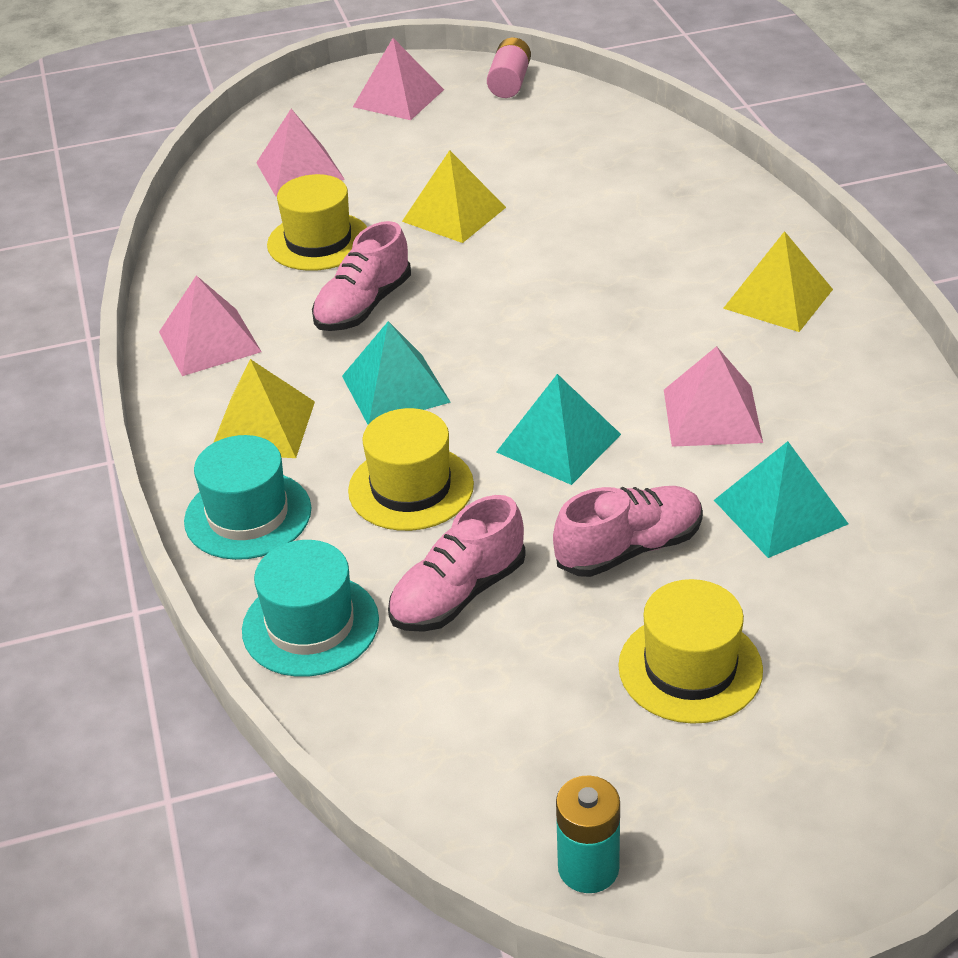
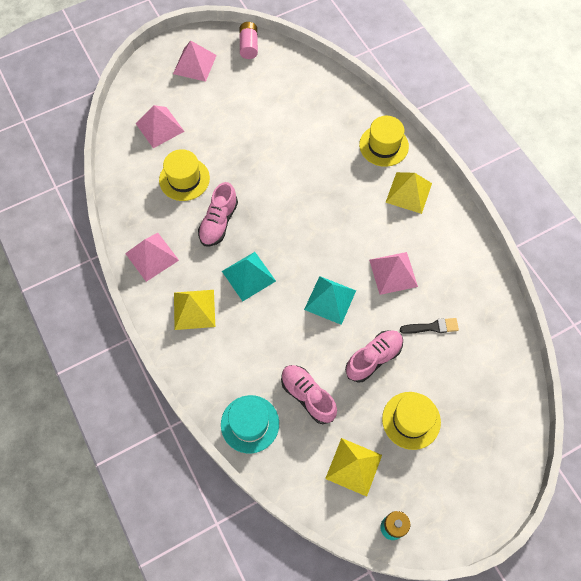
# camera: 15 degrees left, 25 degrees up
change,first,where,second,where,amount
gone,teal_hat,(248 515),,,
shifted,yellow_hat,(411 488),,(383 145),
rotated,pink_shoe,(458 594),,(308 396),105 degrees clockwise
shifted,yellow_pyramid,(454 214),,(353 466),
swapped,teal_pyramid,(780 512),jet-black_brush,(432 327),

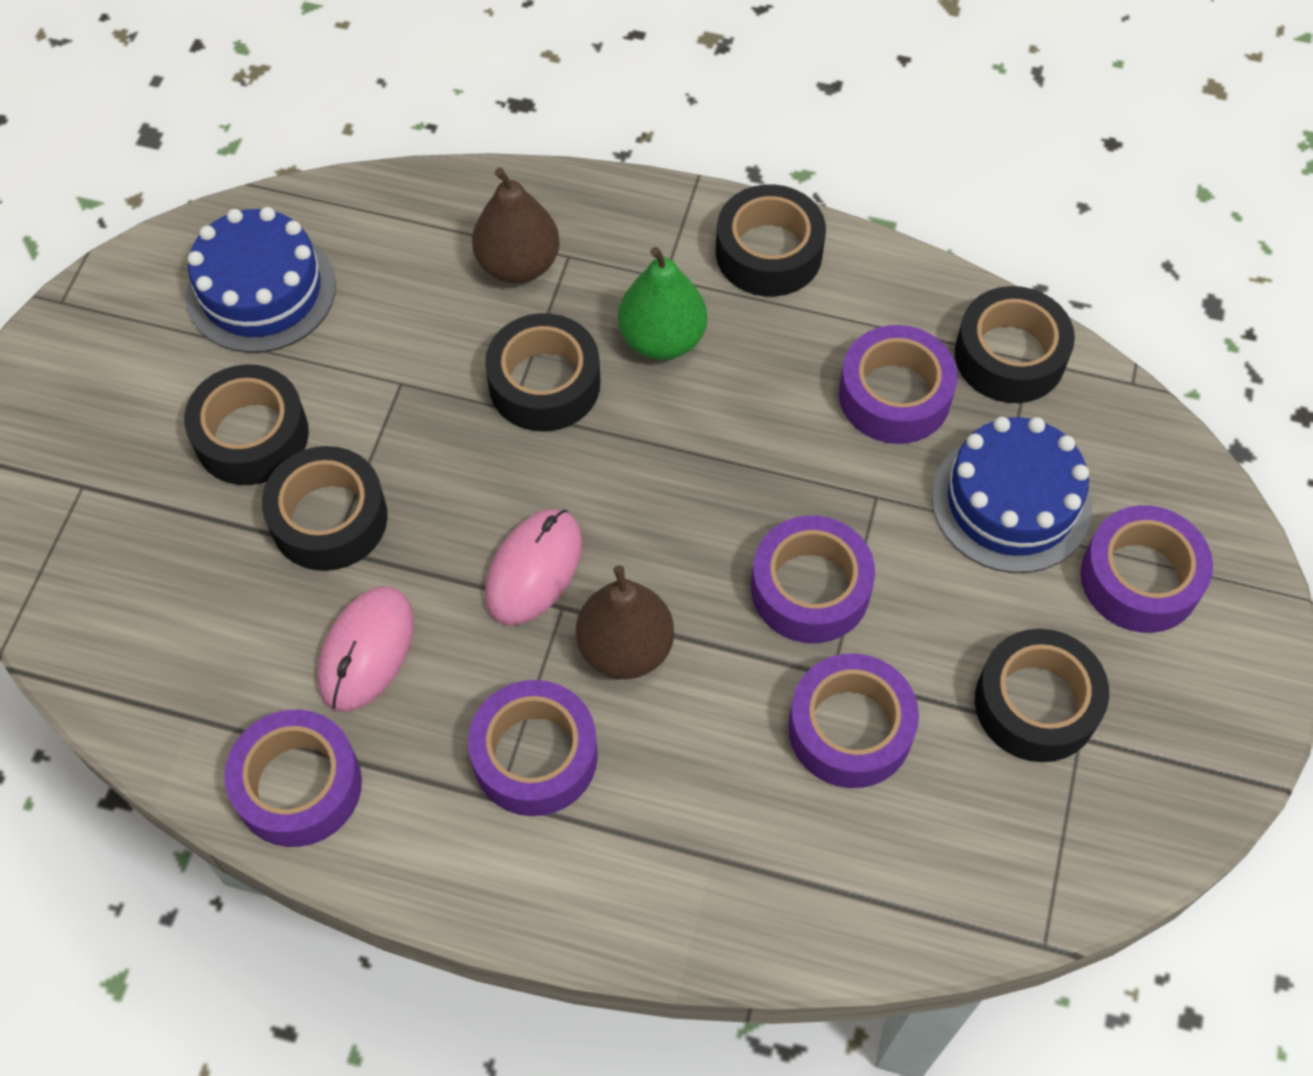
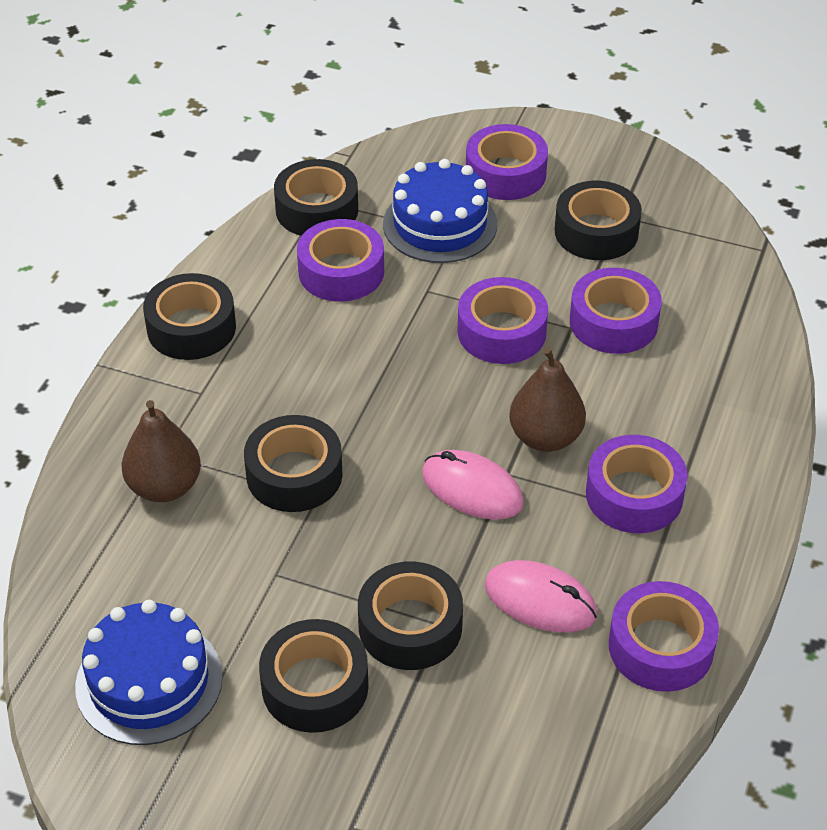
# camera: 85 degrees left, 15 degrees down
change,first,where,second,where,amount
gone,green_pear_fruit,(662 339),,,

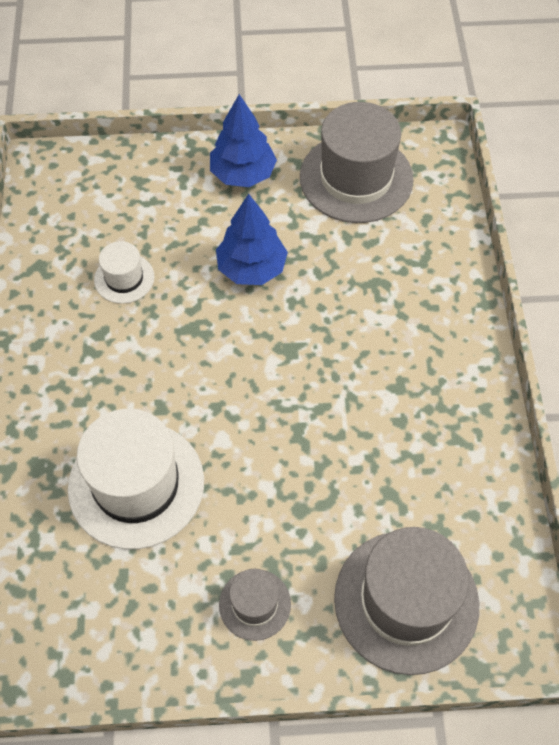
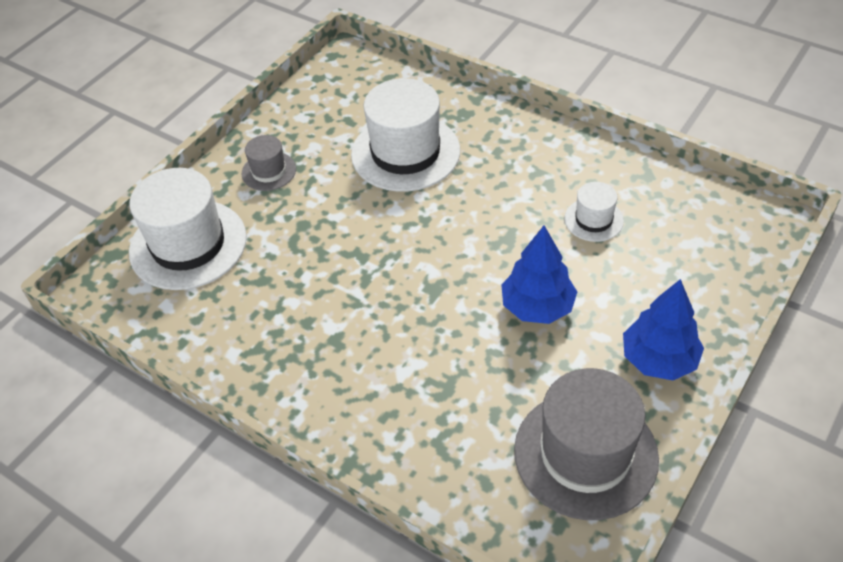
# camera: 130 degrees right, 10 degrees down
change,first,where,second,where,amount
repainted,gray_hat,(406 601),white_hat,(188 244),

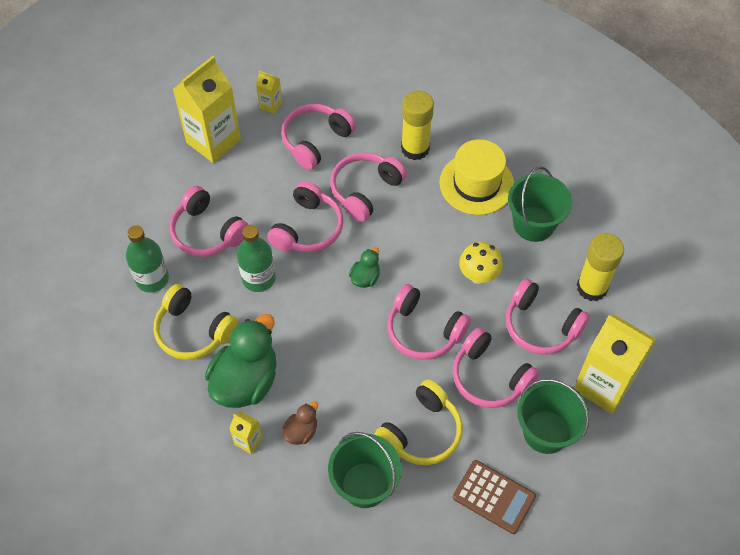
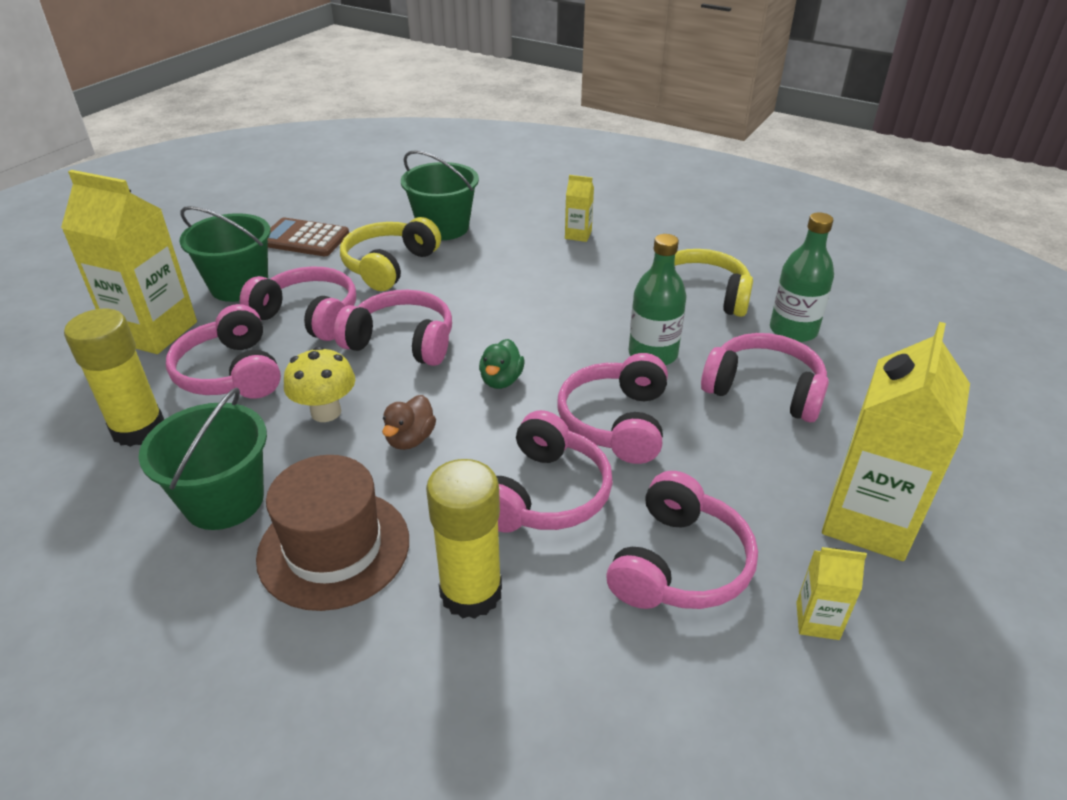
# camera: 165 degrees right, 20 degrees down
change,first,where,second,where,amount
gone,green_toy_duck,(246 381),,,
shifted,brown_toy_duck,(301 431),,(410 439),
repainted,yellow_hat,(476 184),brown_hat,(334 548),
rotated,pink_headphones,(541 326),,(231 373),135 degrees counterclockwise

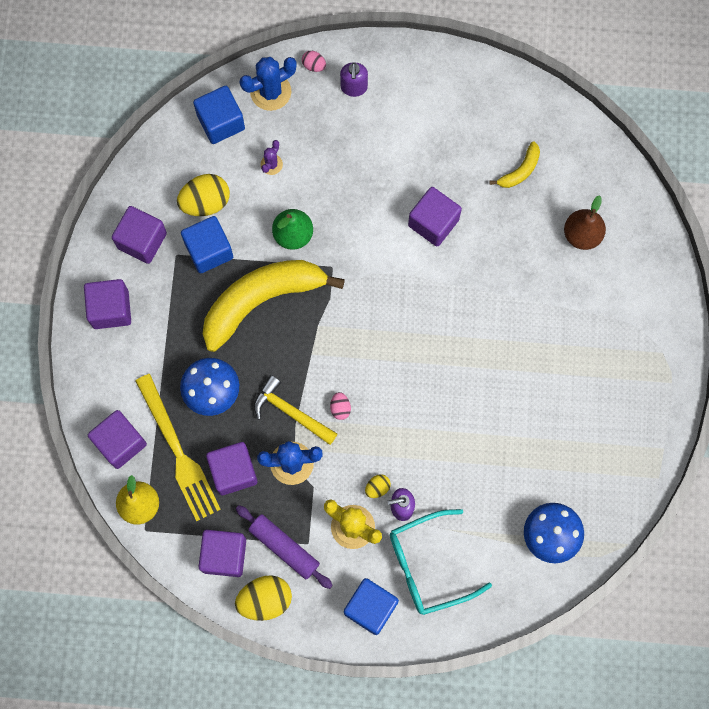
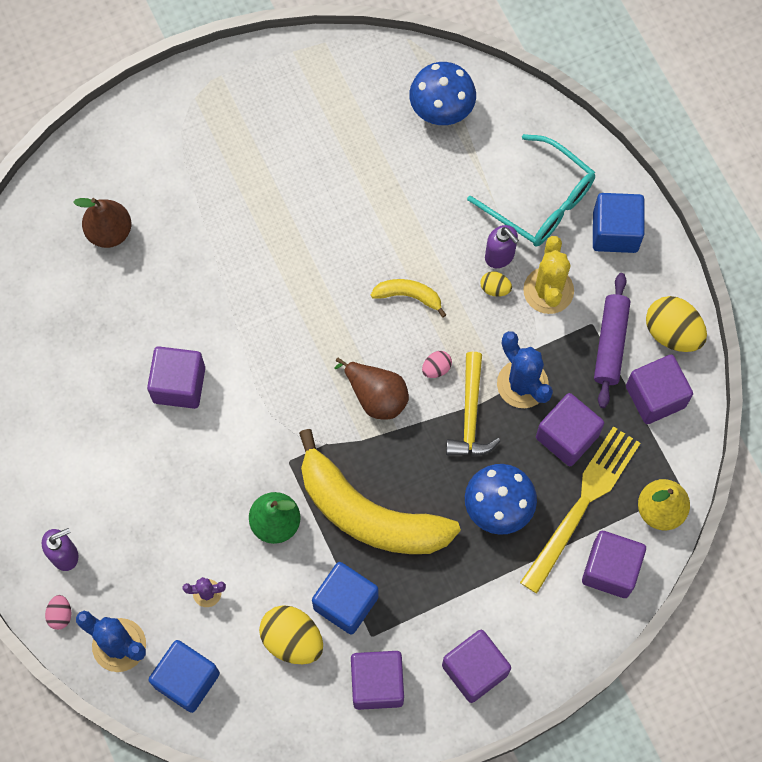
# camera: 120 degrees left, 5 degrees down
change,first,where,second,where,amount
shifted,yellow_banana_fruit,(520 171),,(409 296),
new,,,brown_pear_fruit,(376 396),

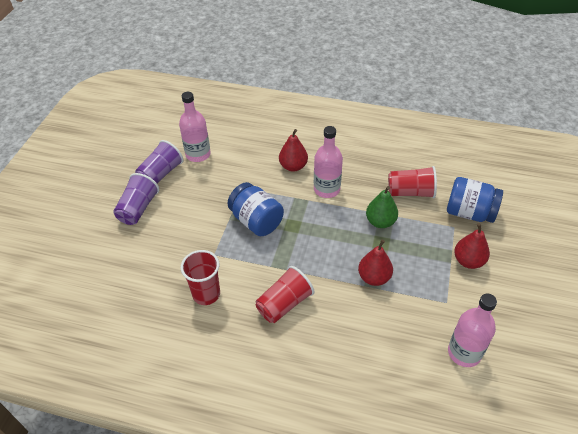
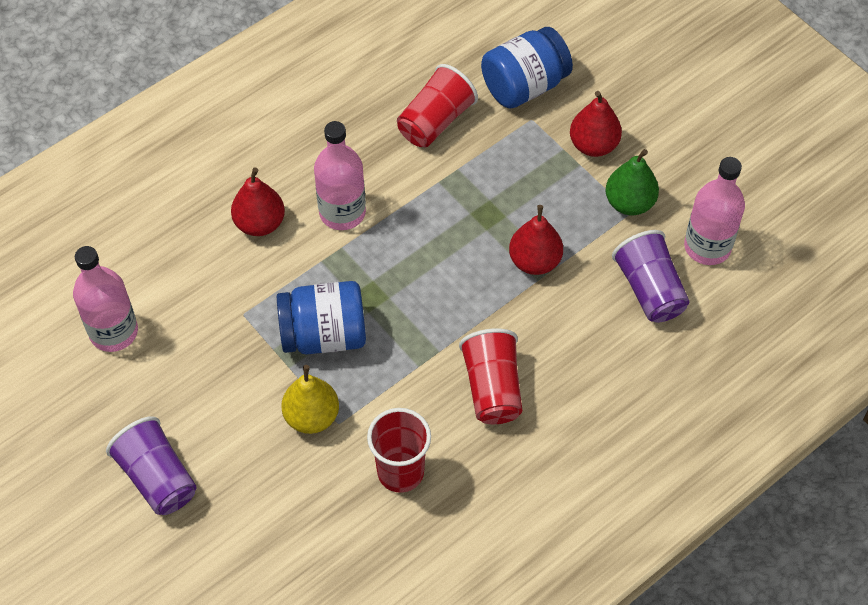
# camera: 55 degrees left, 10 degrees up
change,first,where,second,where,amount
shifted,royal_purple_beaker,(161 174),,(649 289),
shifted,green_pear_fruit,(380 222),,(629 203),
new,,,yellow_pear_fruit,(312 416),

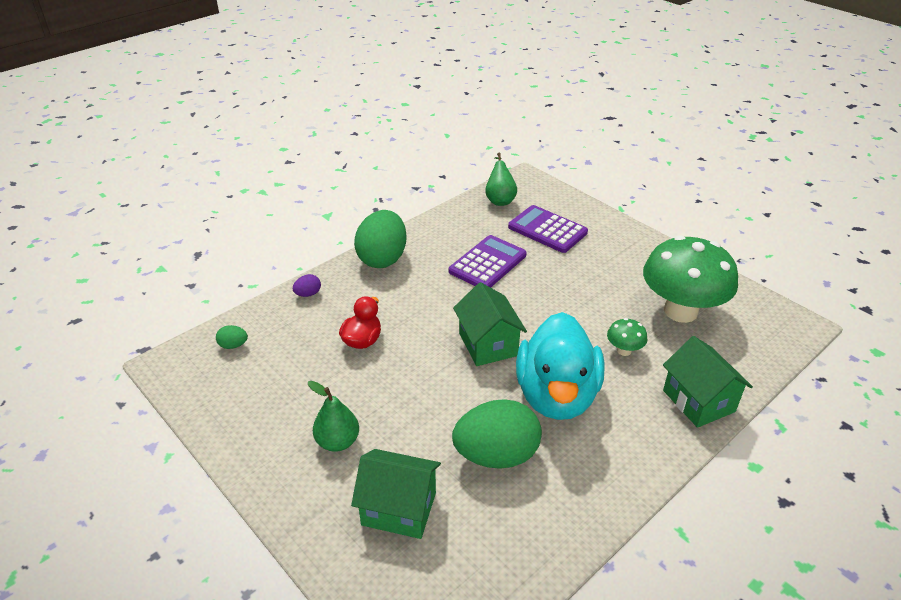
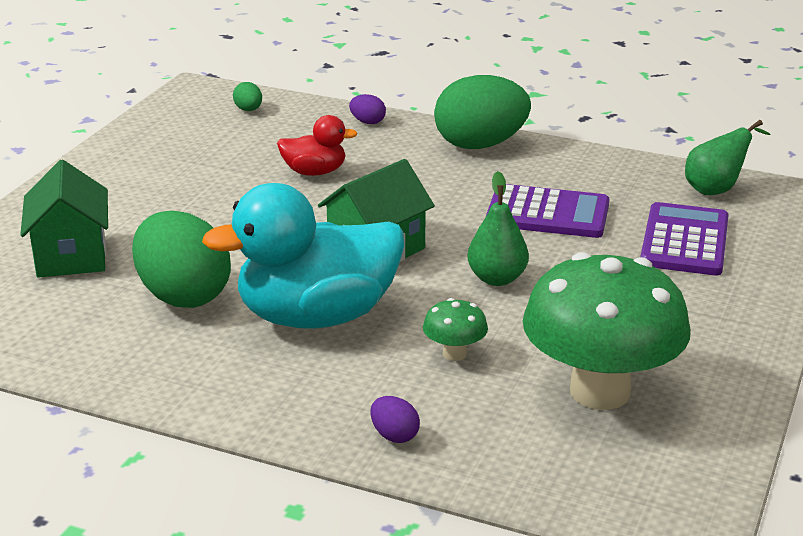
# camera: 65 degrees right, 10 degrees down
change,first,where,second,where,amount
shifted,green_pear_fruit,(337 442),,(497 278),
swapped,green_toy_house,(698 401),royal_purple_toy_egg,(394 435),

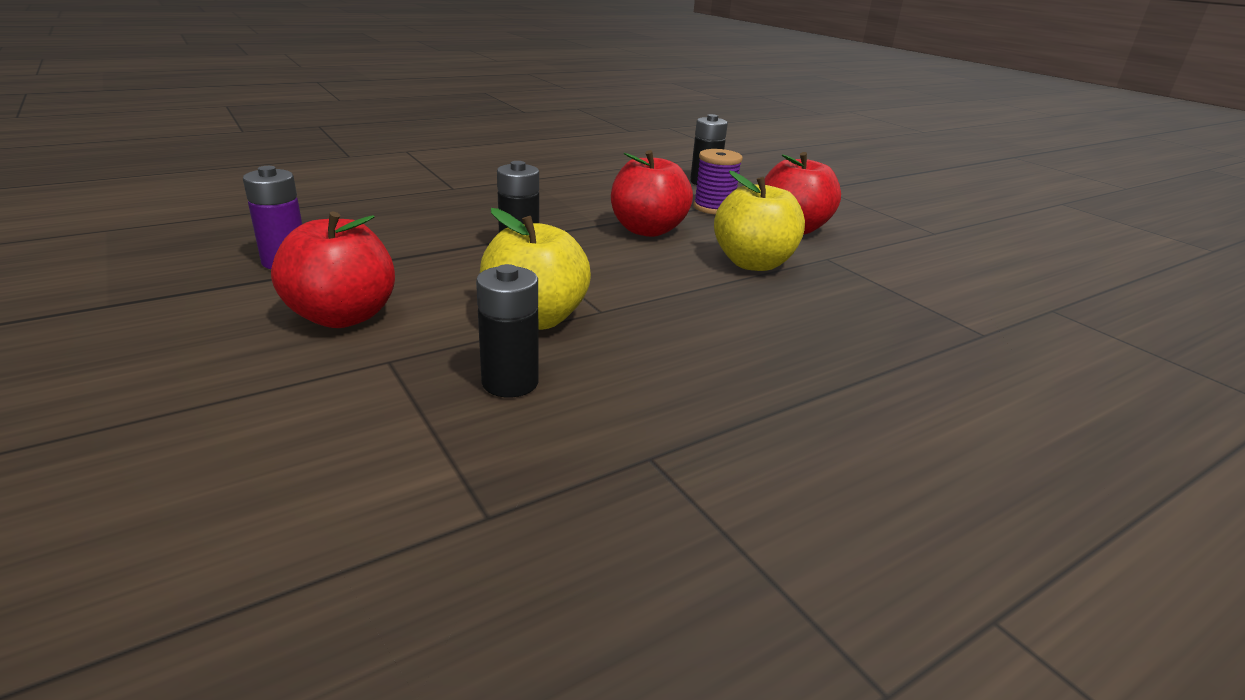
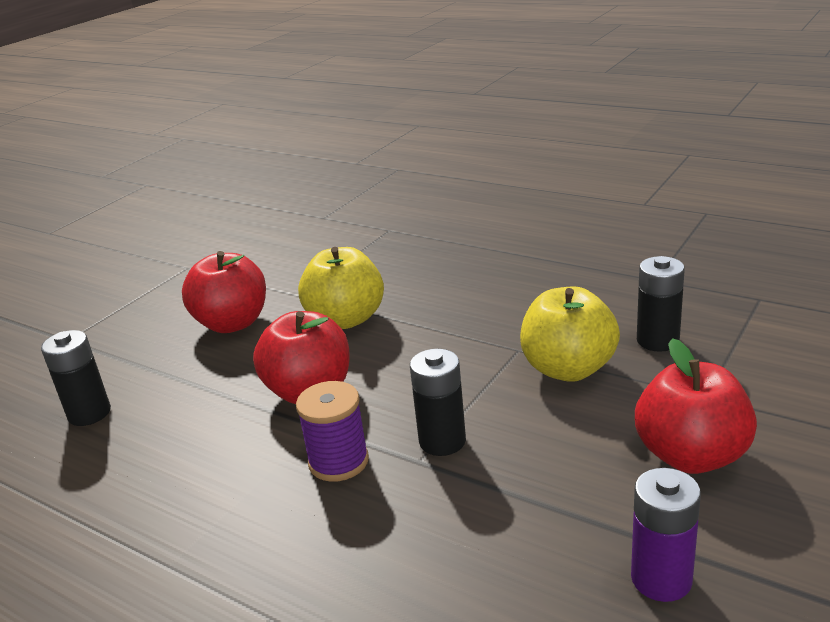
# camera: 110 degrees left, 0 degrees up
change,first,where,second,where,amount
shifted,royal_purple_spool,(714 208),,(338 461),

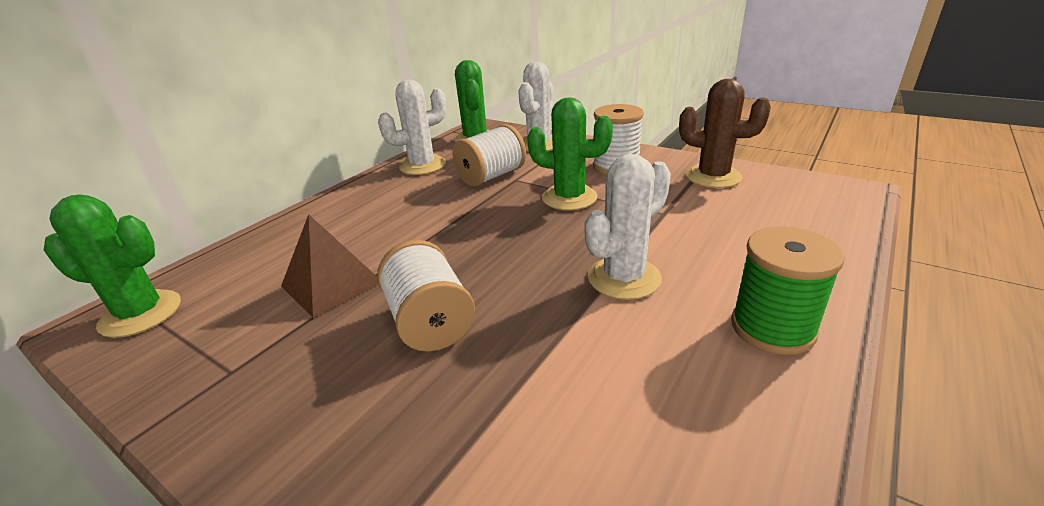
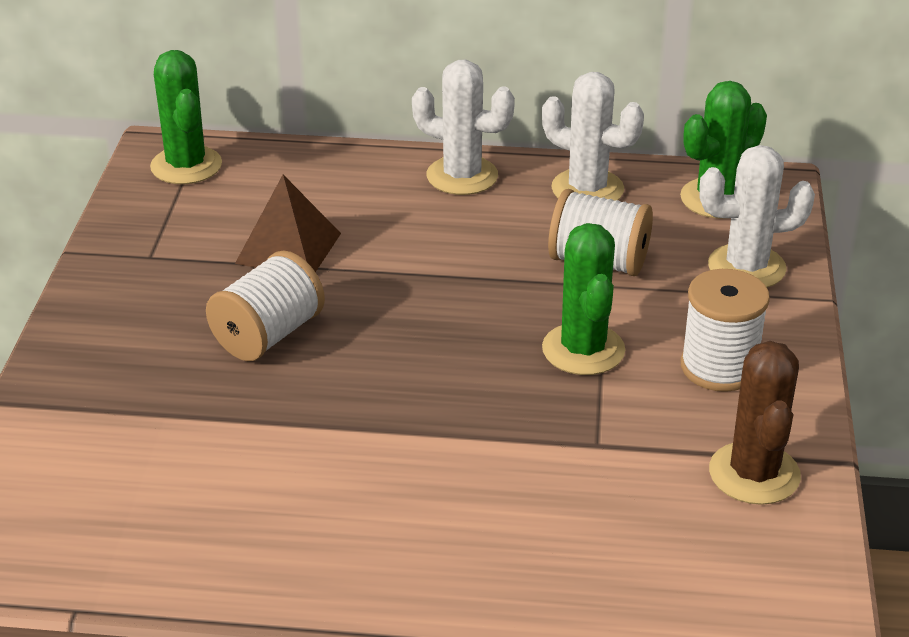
# camera: 60 degrees right, 5 degrees up
change,first,where,second,where,amount
shifted,white_cactus,(624 278),,(462 176),
gone,green_spool,(772 328),,,

